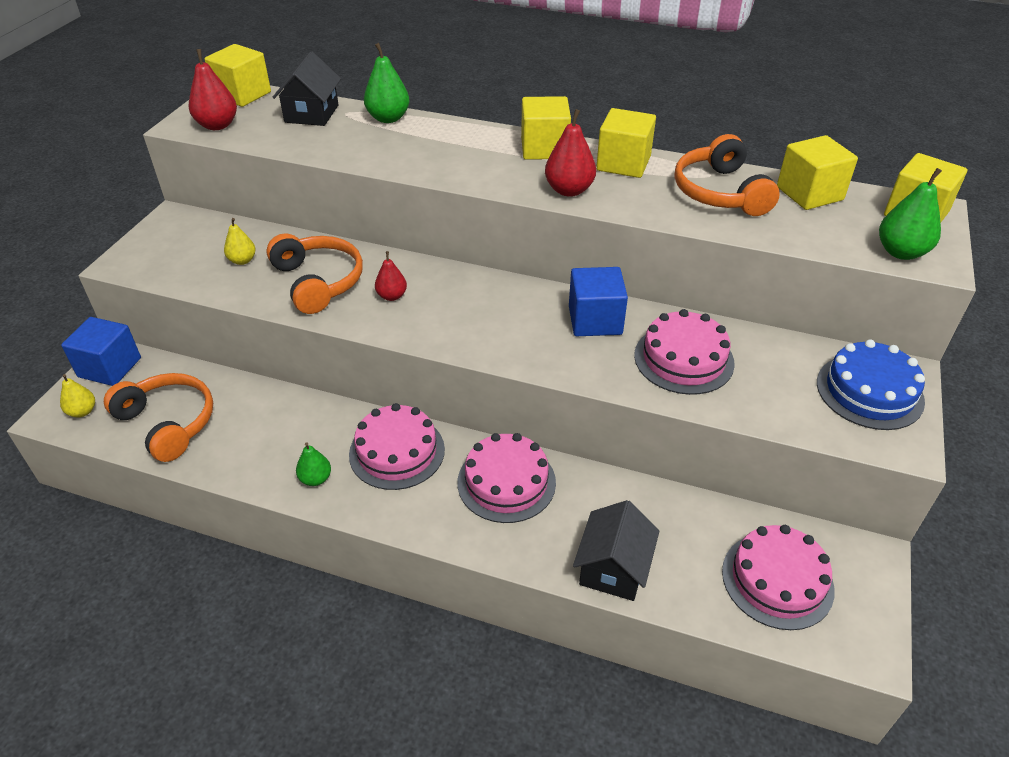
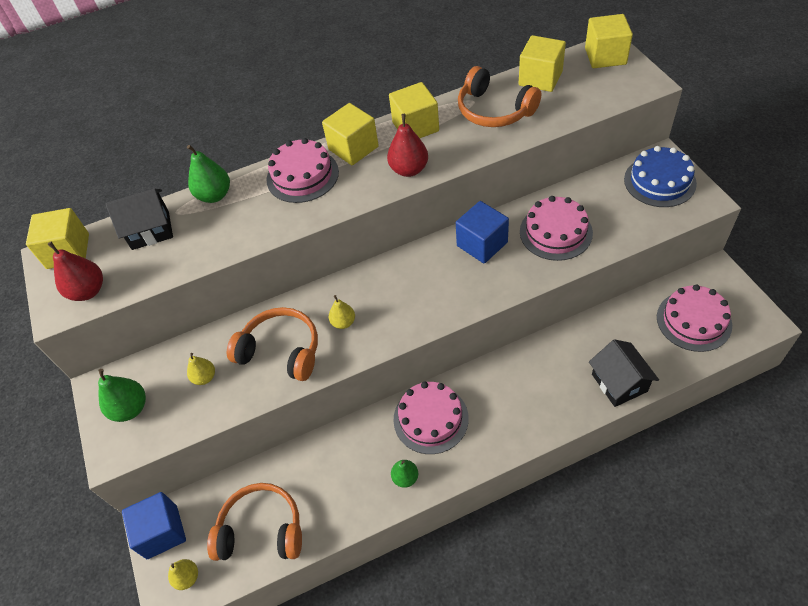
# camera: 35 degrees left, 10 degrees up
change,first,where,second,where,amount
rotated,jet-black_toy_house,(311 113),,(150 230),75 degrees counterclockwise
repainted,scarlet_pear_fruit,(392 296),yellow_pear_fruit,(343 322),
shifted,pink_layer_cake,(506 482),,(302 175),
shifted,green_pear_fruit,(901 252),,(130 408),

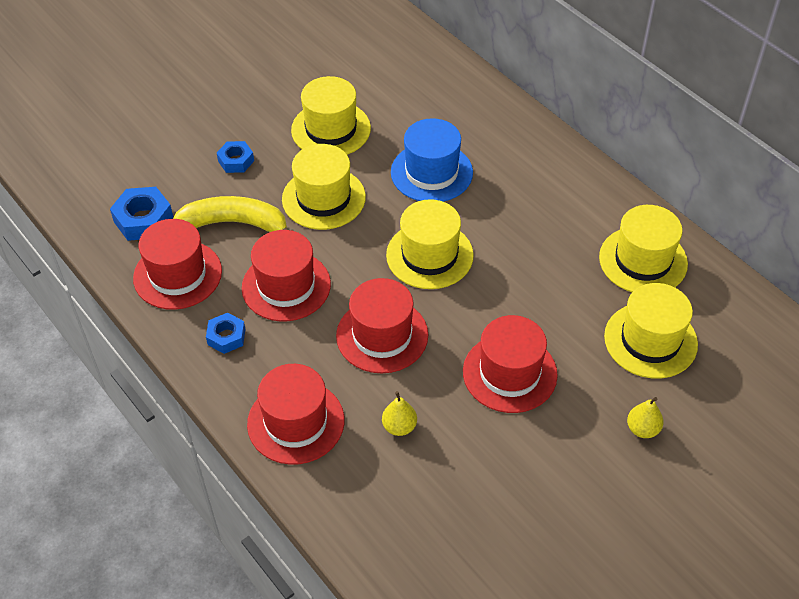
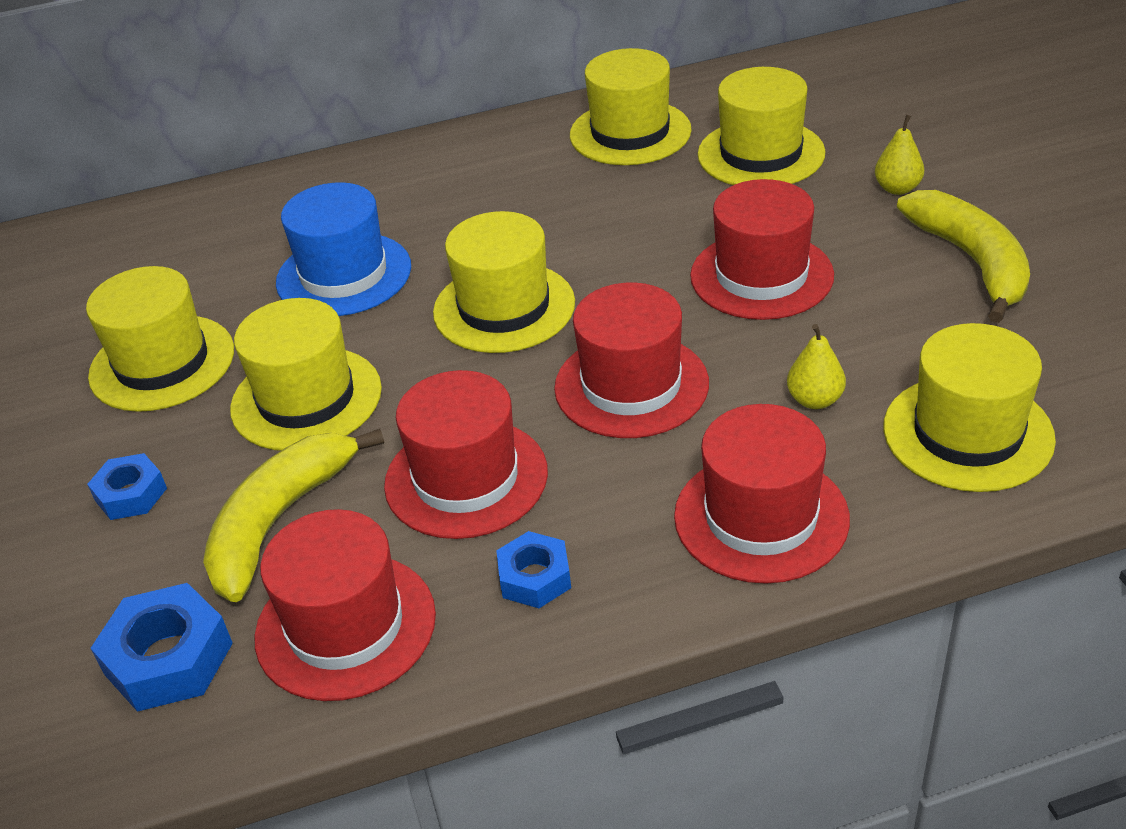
# camera: 65 degrees left, 10 degrees down
change,first,where,second,where,amount
new,,,yellow_hat,(967 433),
new,,,yellow_banana_fruit,(973 262),

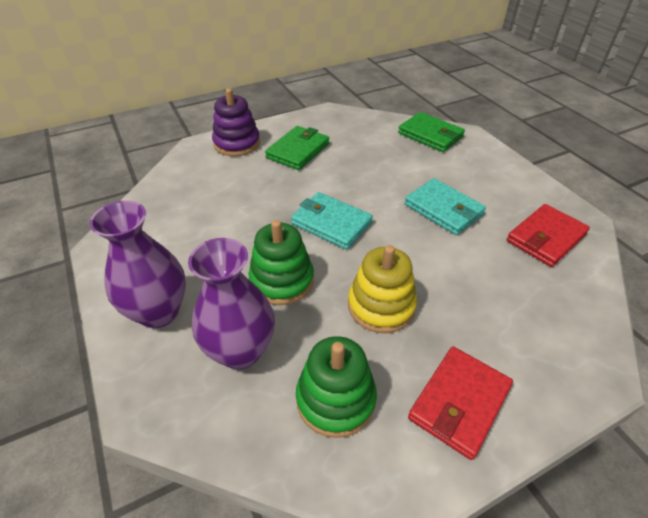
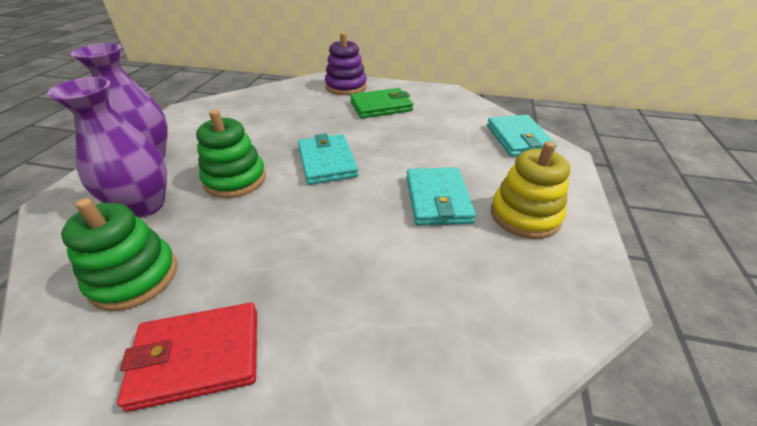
# camera: 40 degrees right, 5 degrees down
change,first,where,second,where,amount
shifted,yellow_stacking_rings,(381 306),,(524 215),
repainted,green_card_wallet,(430 135),teal_card_wallet,(518 139),
gone,scarlet_card_wallet,(545 238),,,

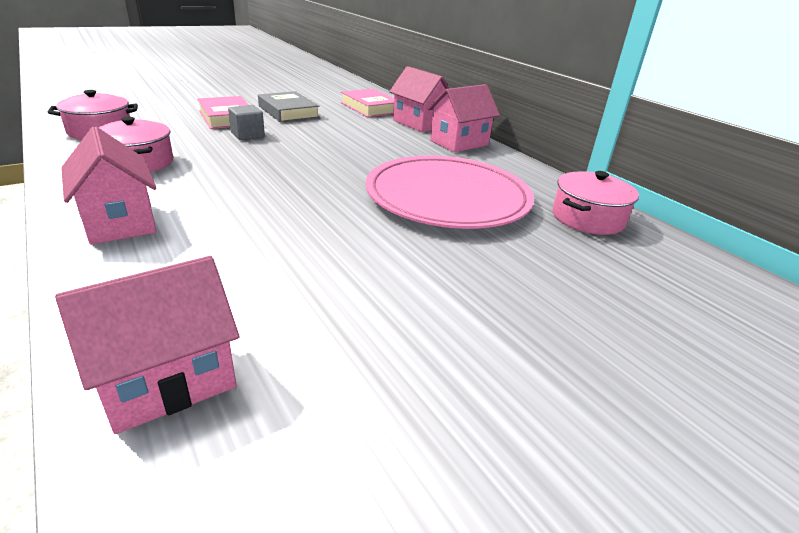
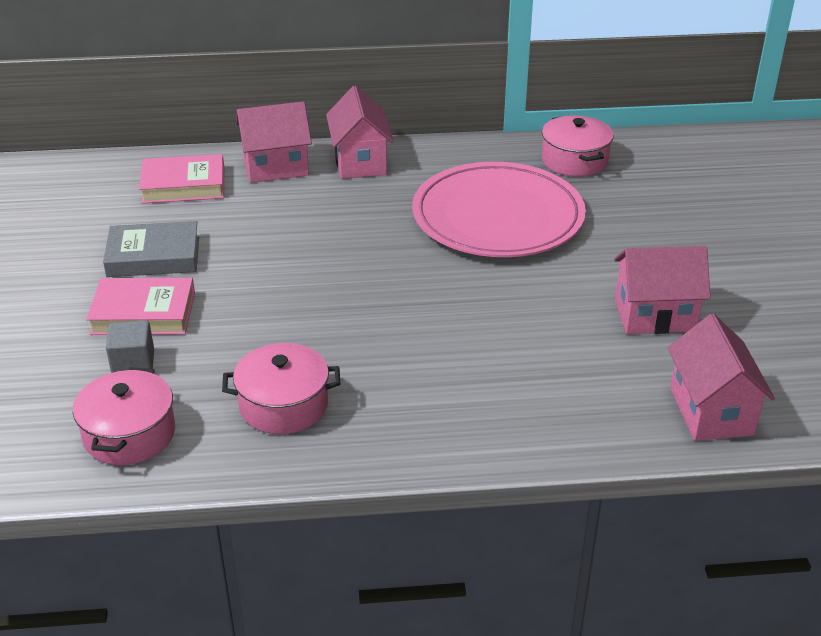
# camera: 60 degrees left, 5 degrees up
change,first,where,second,where,amount
shifted,pink_toy_house,(120 222),,(654 316),
shifted,gray_solid_cube,(247 135),,(133 364),

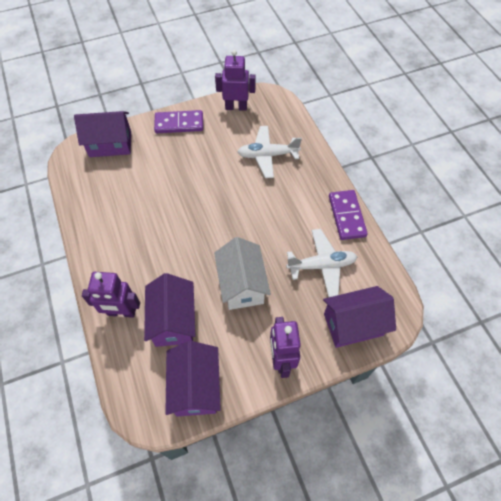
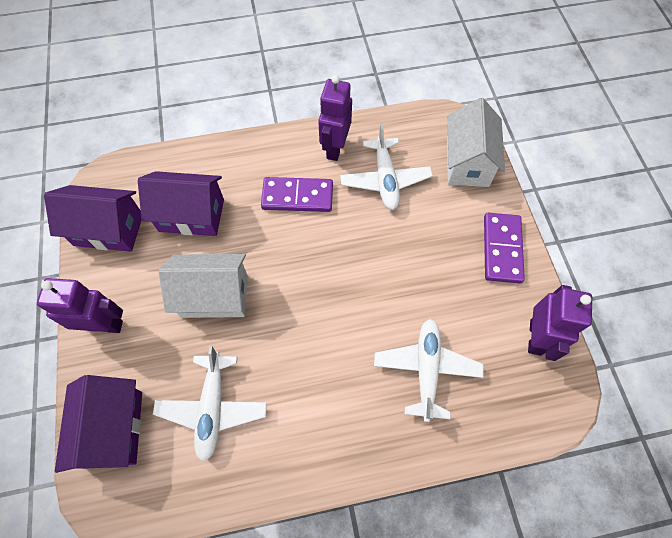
# camera: 100 degrees right, 5 degrees up
change,first,where,second,where,amount
repainted,royal_purple_toy_house,(110 144),white_toy_house,(467 162),
shifted,royal_purple_robot_figure,(121 312),,(335 148),
shifted,royal_purple_domino_tile,(346 216),,(297 196),
new,,,white_aeroplane,(385 179),

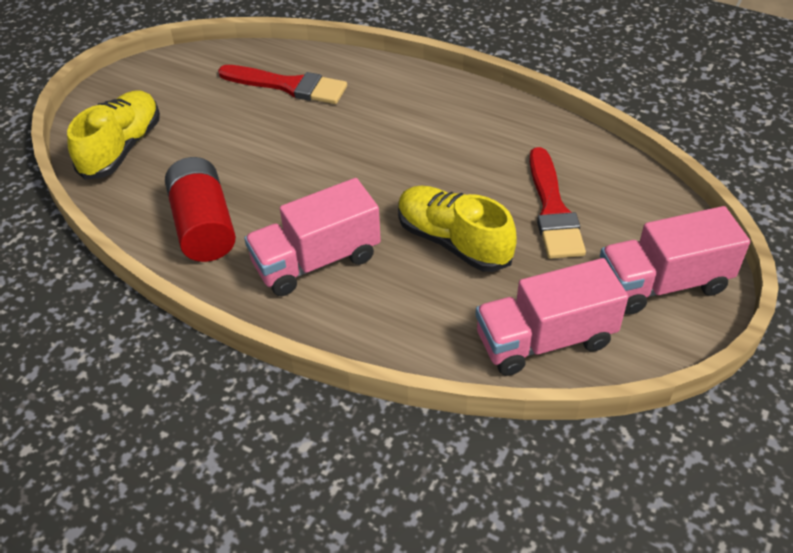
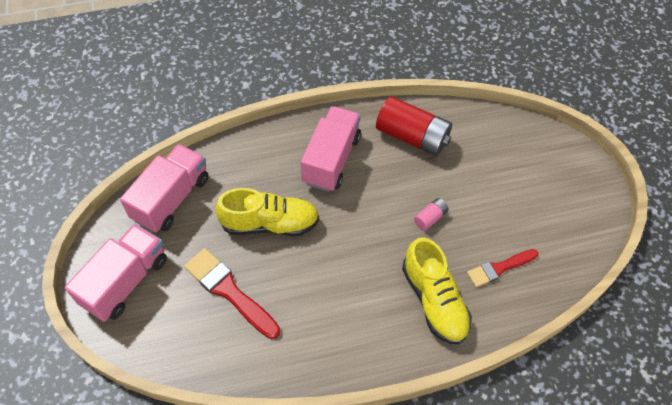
# camera: 135 degrees right, 10 degrees up
change,first,where,second,where,amount
shifted,yellow_shoe,(122 148),,(434 300),
scaled,scarlet_brush,(288 86),,(499 268),x0.65
new,,,pink_power_cell,(430 218),

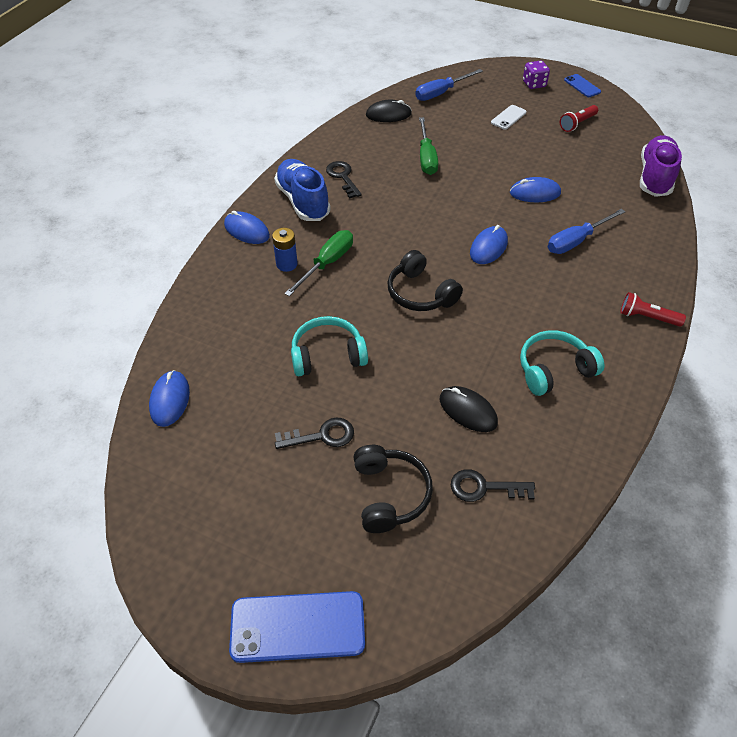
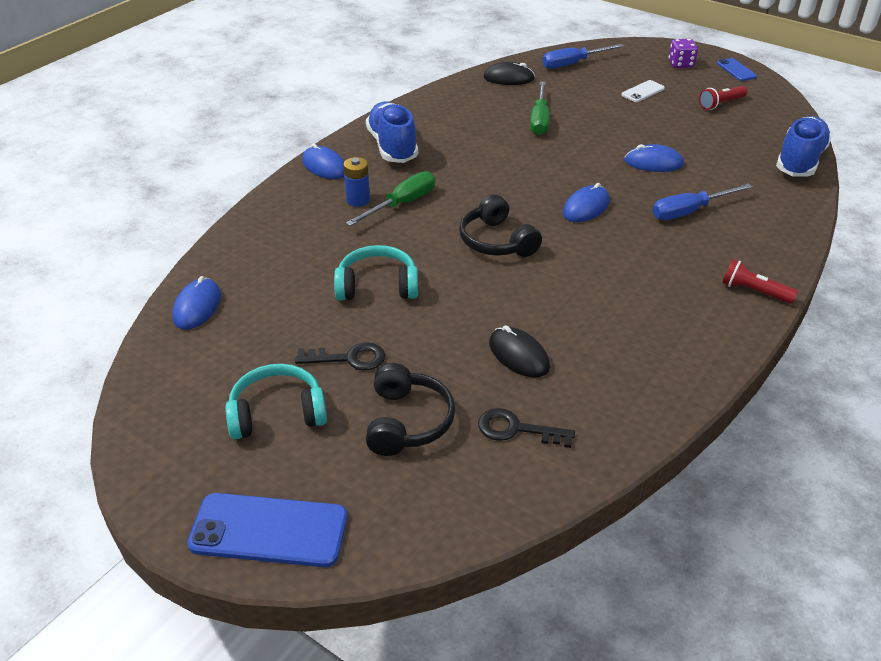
# camera: 10 degrees right, 10 degrees down
change,first,where,second,where,amount
gone,jet-black_door_key,(343 177),,,
shifted,teal_headphones,(554 370),,(277 413),
repainted,royal_purple_shoe,(655 177),blue_shoe,(799 161),

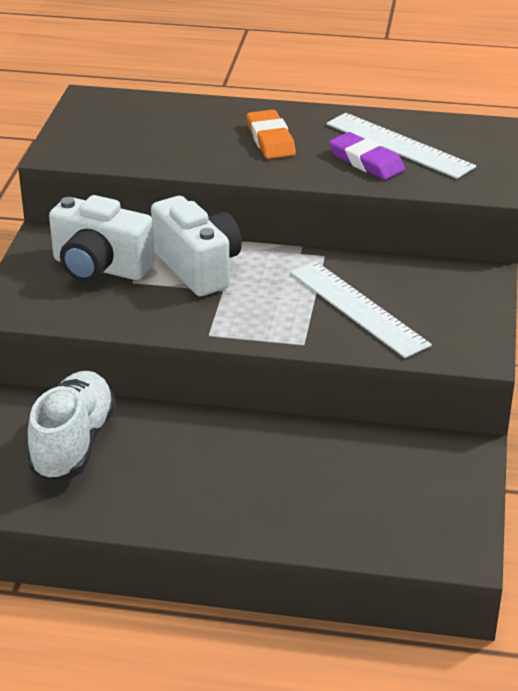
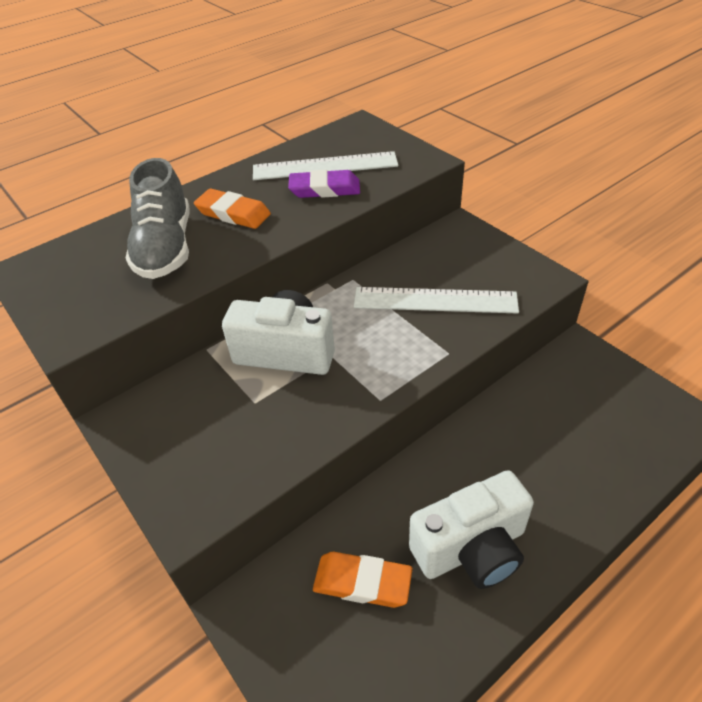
# camera: 45 degrees left, 10 degrees up
change,first,where,second,where,amount
swapped,white_shoe,(73 444),orange_gum_eraser,(362 582),
shifted,white_compact_camera,(100 267),,(471 549),
new,,,gray_shoe,(165 248),

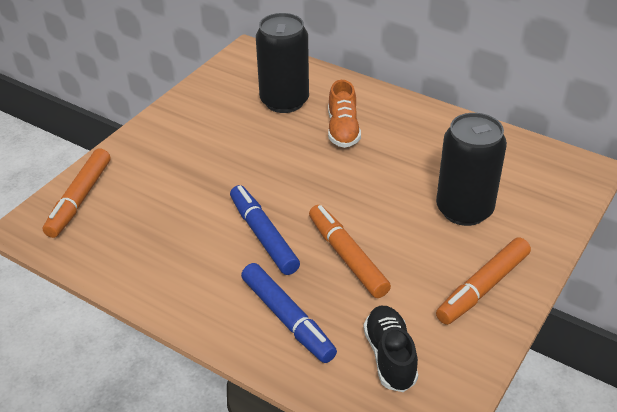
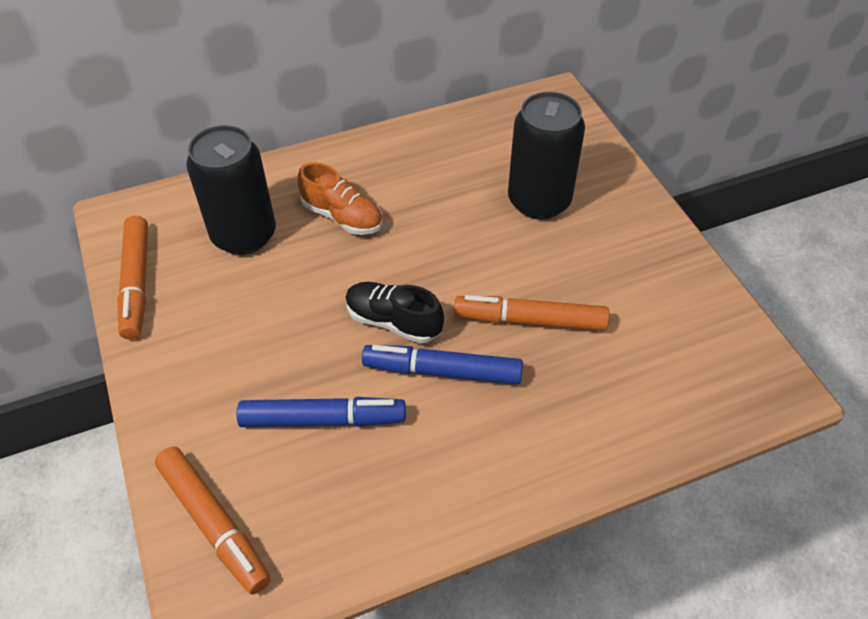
# camera: 55 degrees left, 10 degrees up
change,first,where,second,where,amount
shifted,blue_felt_pen,(287 319),,(323 419),
shifted,jet-black_shoe,(390 356),,(393 321),
shifted,orange_felt_pen,(483 287),,(136 283),

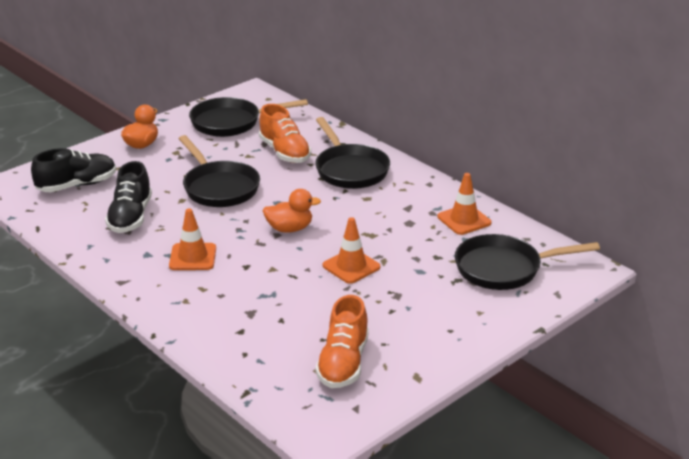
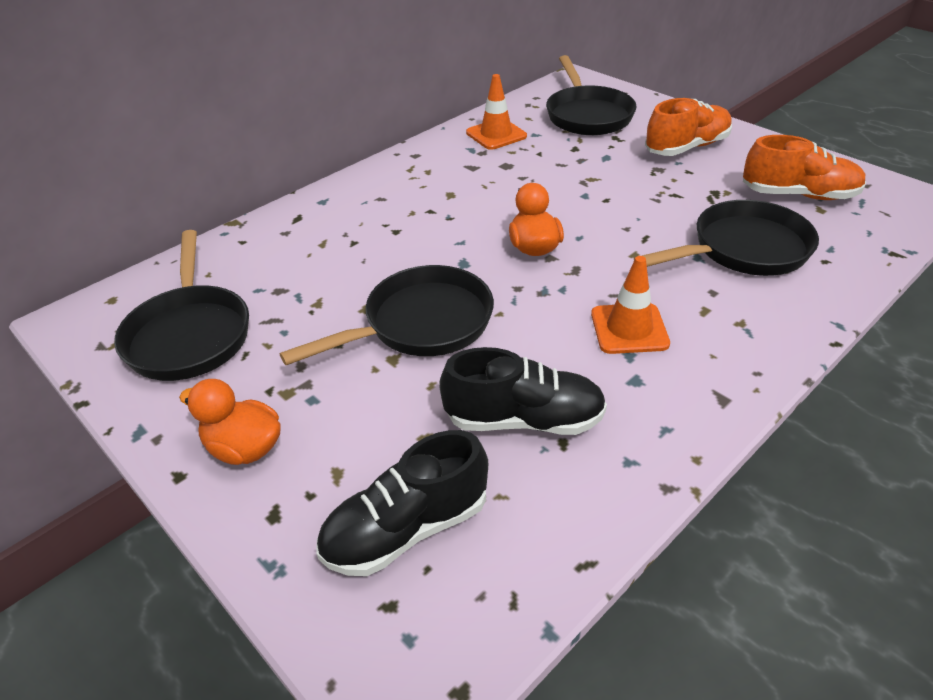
# camera: 90 degrees left, 10 degrees up
change,first,where,second,where,amount
rotated,jet-black_shoe,(77 185),,(406 529),90 degrees counterclockwise
shifted,orange_shoe,(285 152),,(686 147),
shifted,jet-black_pan,(350 170),,(743 250),
gone,orange_safety_cone,(351 266),,,

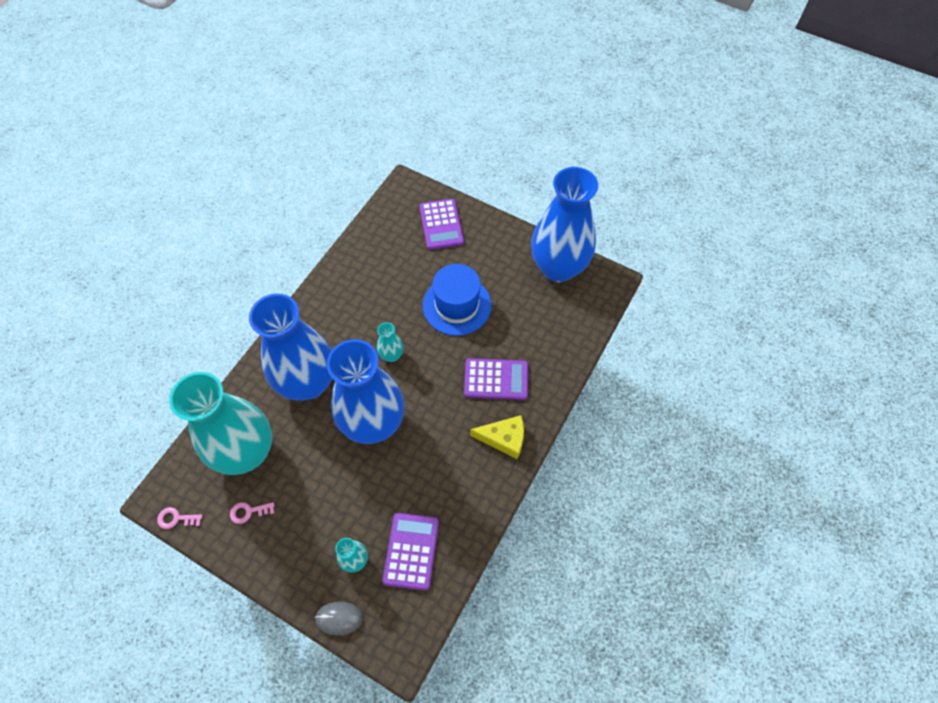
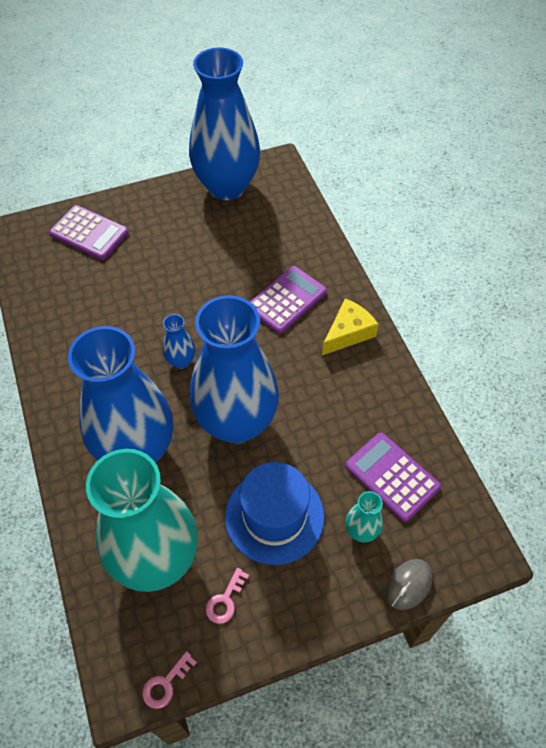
# camera: 50 degrees left, 5 degrees down
change,first,where,second,where,amount
repainted,teal_vase,(391 355),blue_vase,(181 361),
shifted,blue_hat,(457 305),,(274 516),

